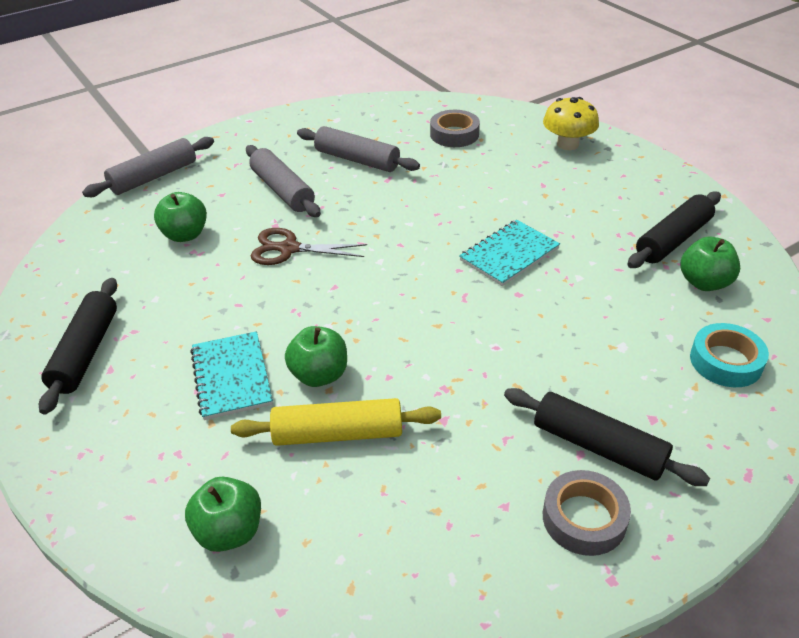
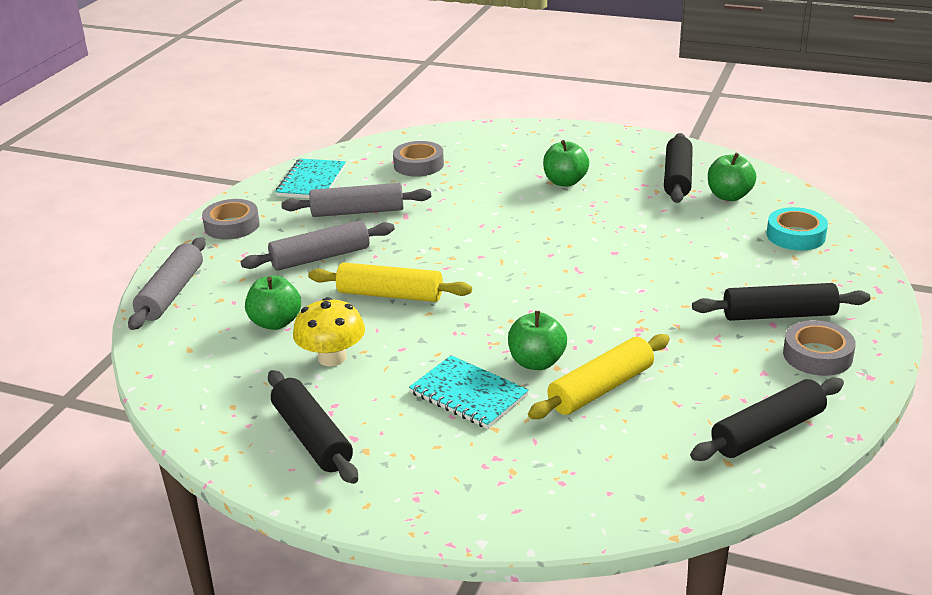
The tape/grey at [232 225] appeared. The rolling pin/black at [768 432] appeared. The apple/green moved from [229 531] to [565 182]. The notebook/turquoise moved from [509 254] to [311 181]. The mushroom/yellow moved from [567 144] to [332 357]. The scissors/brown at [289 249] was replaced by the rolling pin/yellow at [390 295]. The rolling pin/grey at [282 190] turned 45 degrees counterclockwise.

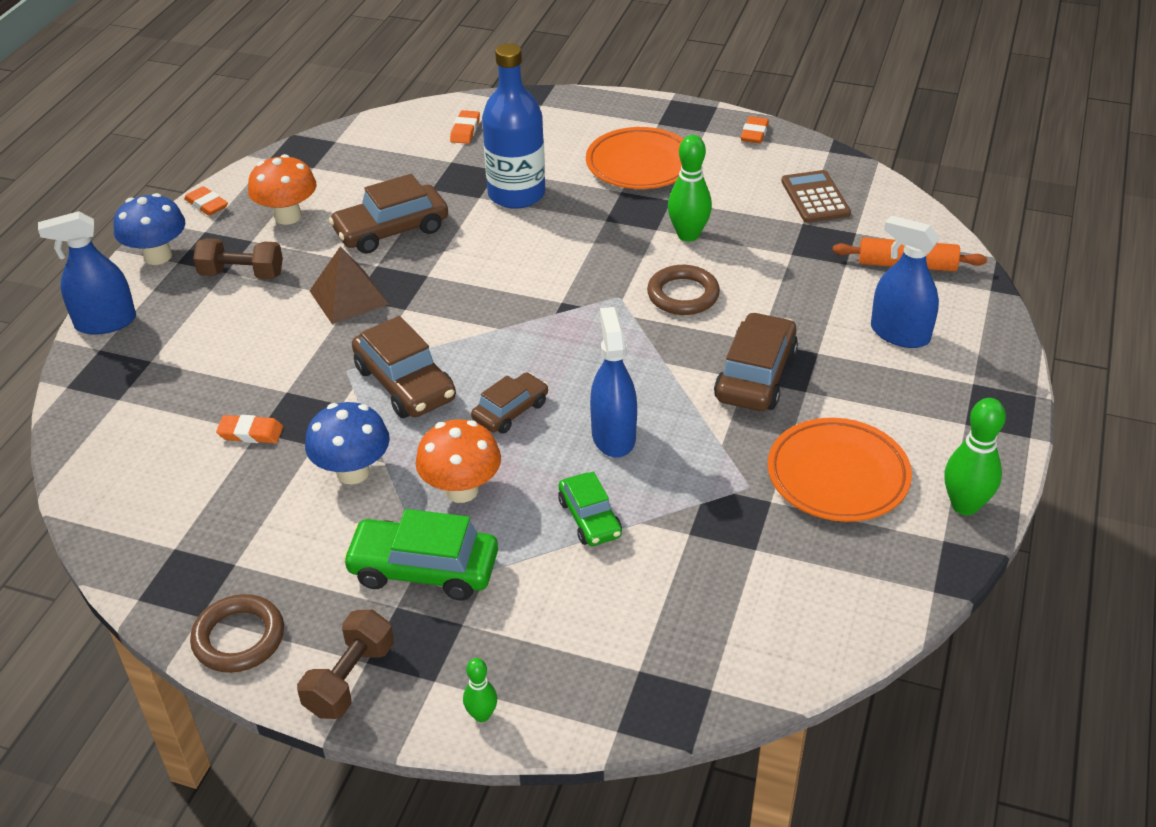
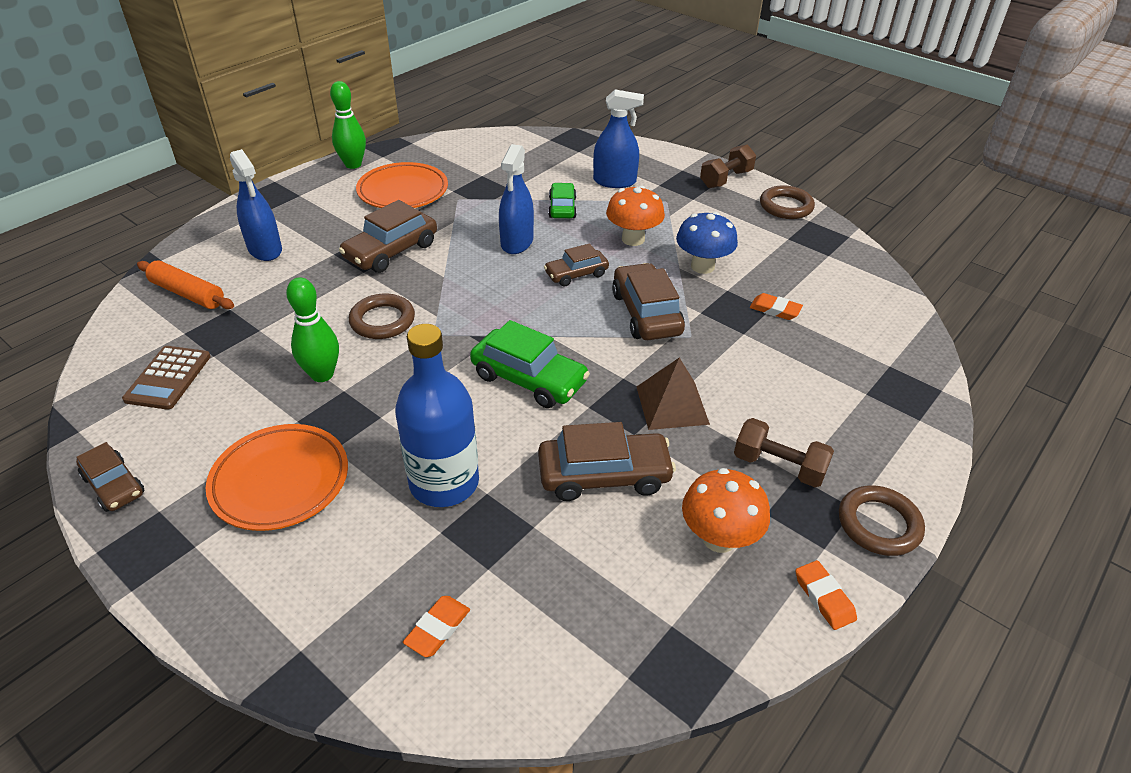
The bowling pin/green at [482 715] disappeared. The spray bottle/blue moved from [105 322] to [614 181]. The car/green moved from [423 569] to [529 379]. The mushroom/blue at [158 256] was replaced by the ring/brown at [879 524]. The eraser/orange at [754 133] was replaced by the car/brown at [114 485].

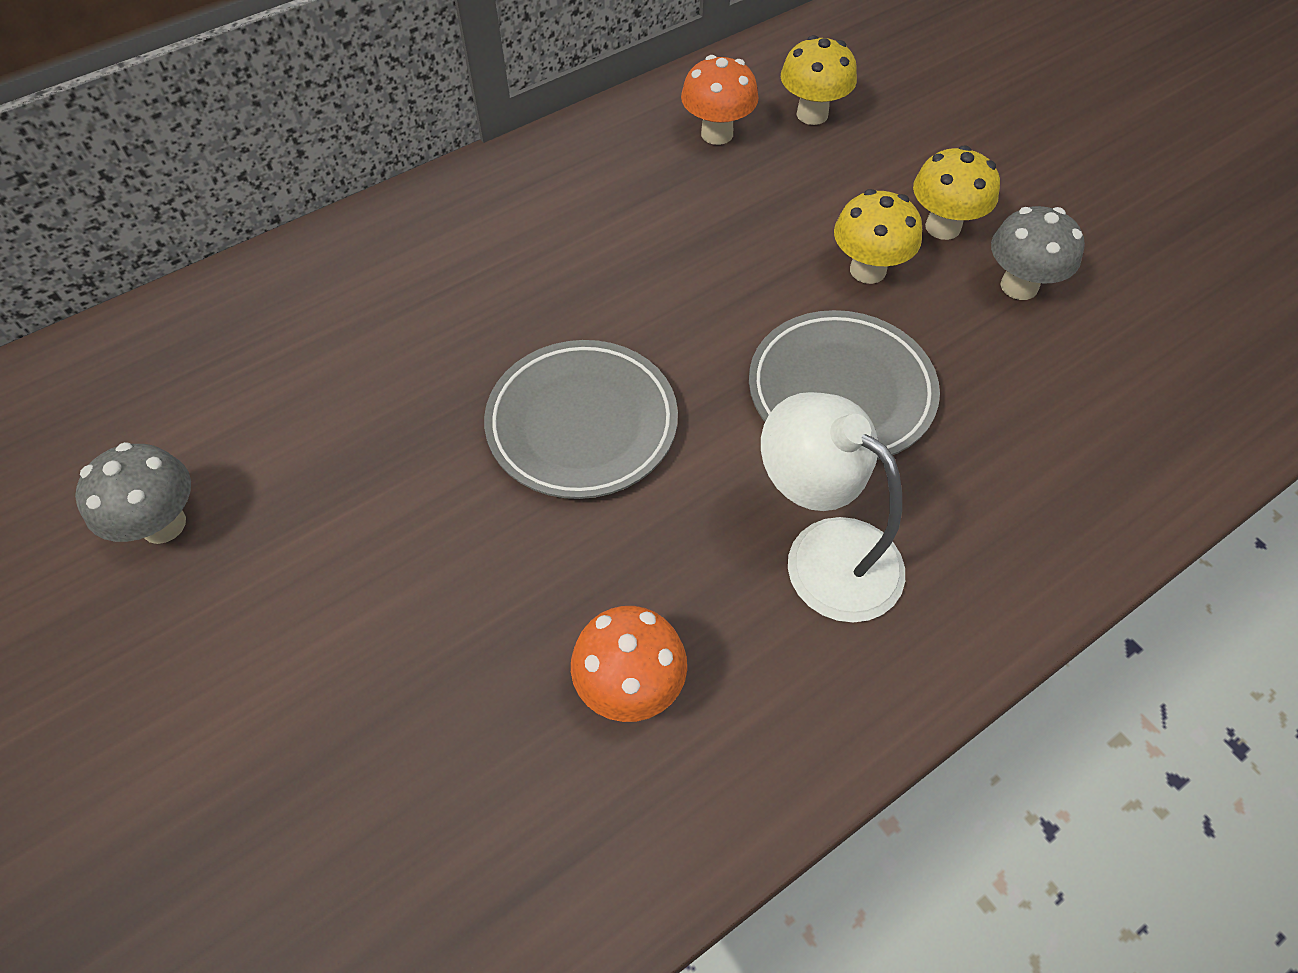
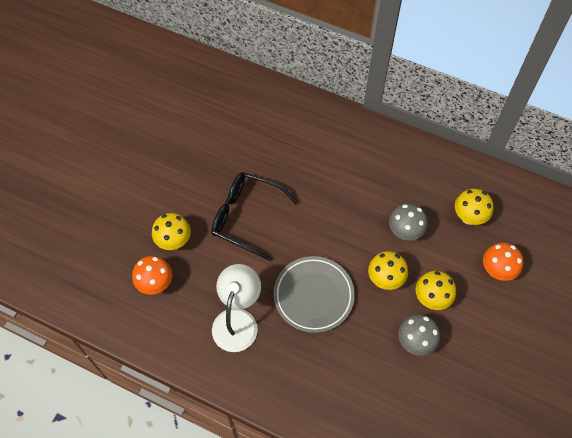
The mushroom/yellow at [174 241] appeared. The mushroom/grey moved from [163 524] to [405 232]. The mushroom/orange moved from [717 134] to [497 270]. The plate/grey at [582 424] was replaced by the glasses/black at [246 217].

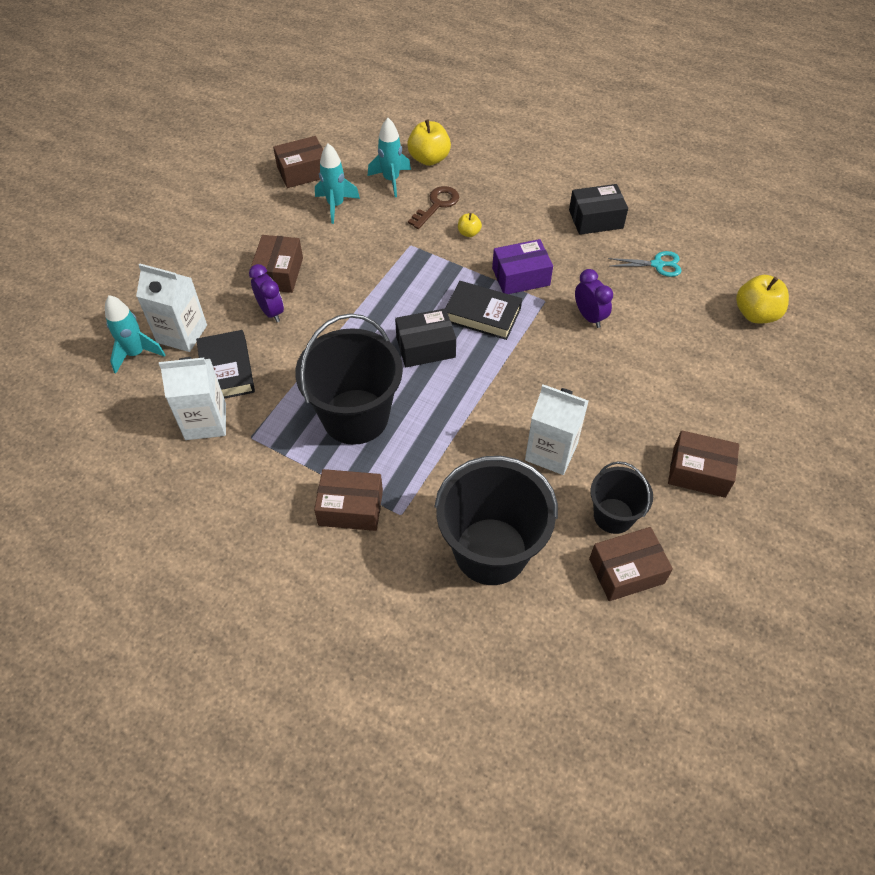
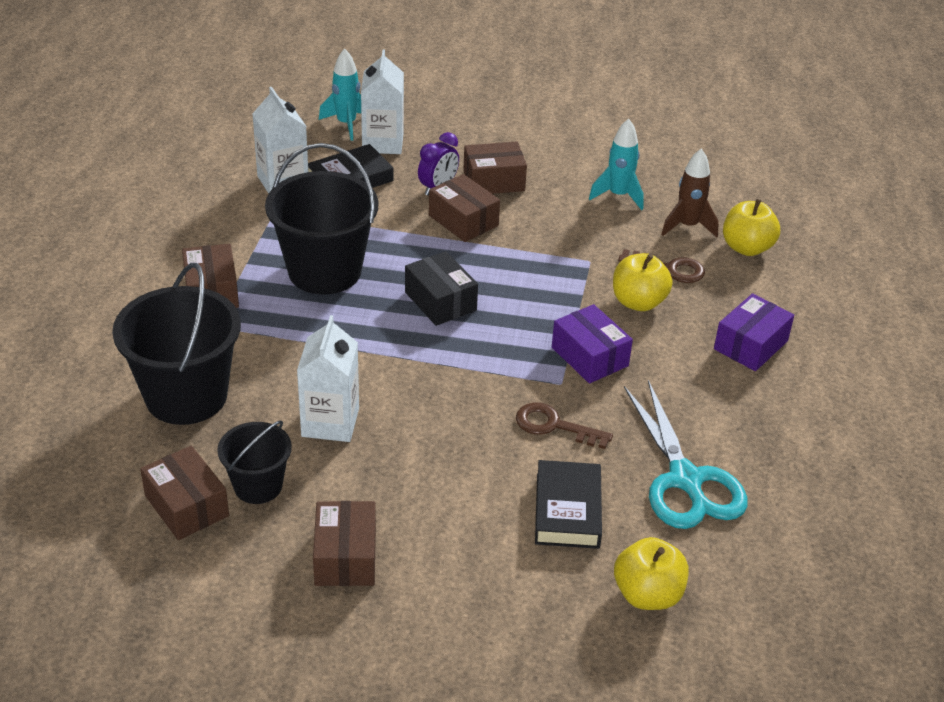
The box/black at [596 219] disappeared. The box/purple at [751 345] appeared. The box/brown moved from [303 172] to [463 220]. The book/black moved from [482 314] to [567 510]. The clock/purple at [589 317] was replaced by the key/brown at [554 426]. The rocket/turquoise at [391 180] became the rocket/brown at [687 226]. The apple/yellow at [469 233] changed to 1.91 times the size. The scissors/turquoise at [657 264] changed to 1.98 times the size.

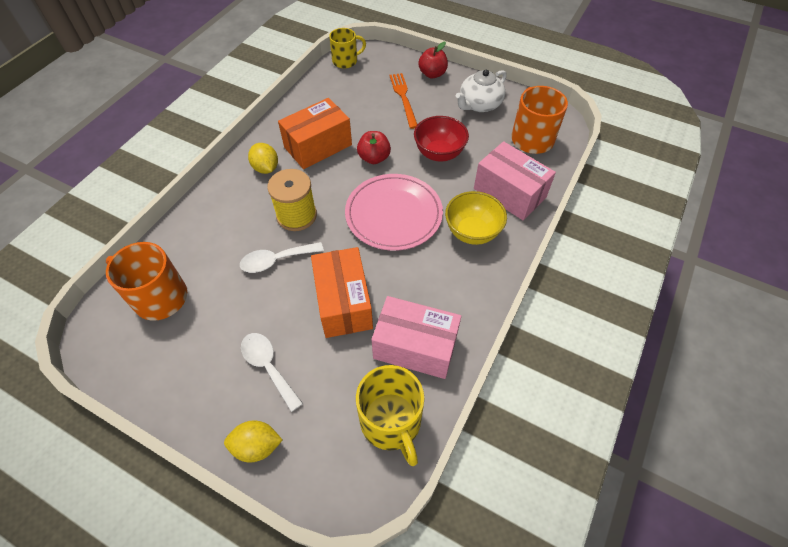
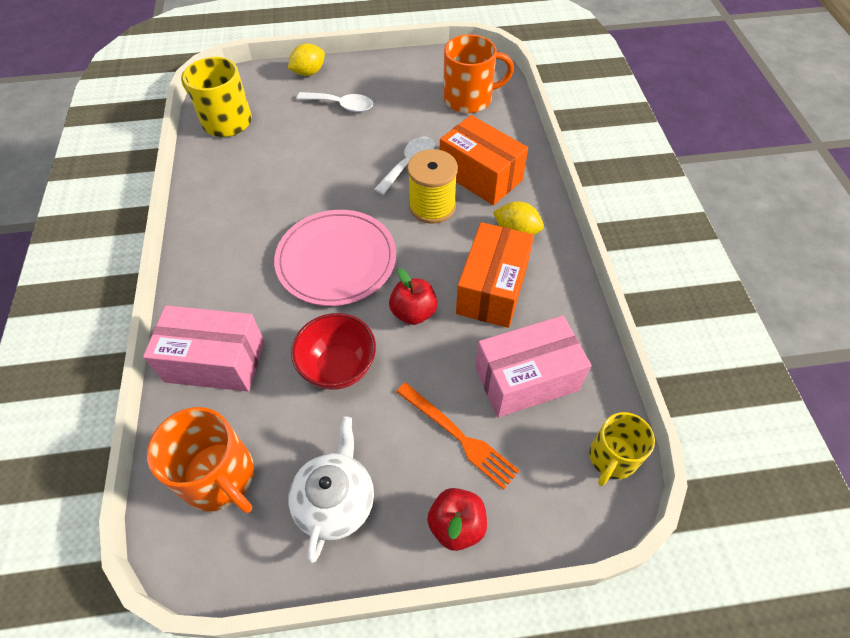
The bowl/yellow at [472 232] disappeared. The box/orange moved from [343 302] to [480 176]. The box/pink moved from [415 347] to [526 379].

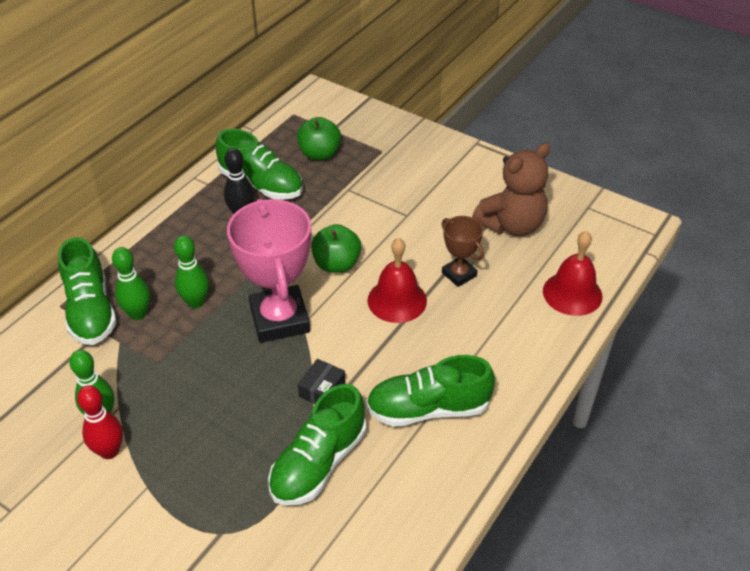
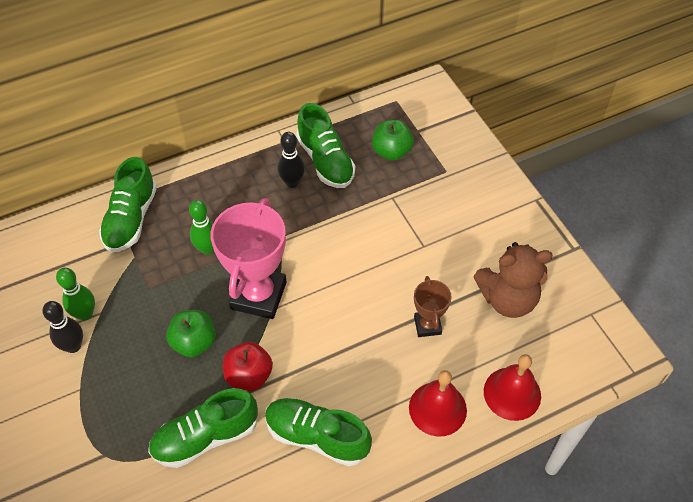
The bowling pin/green at [138 314] disappeared. The apple/green moved from [336 264] to [194 342]. The bell/red moved from [397 300] to [437 408]. The box/black at [322 390] was replaced by the apple/red at [249 376]. The bowling pin/red at [109 451] became the bowling pin/black at [73 346].

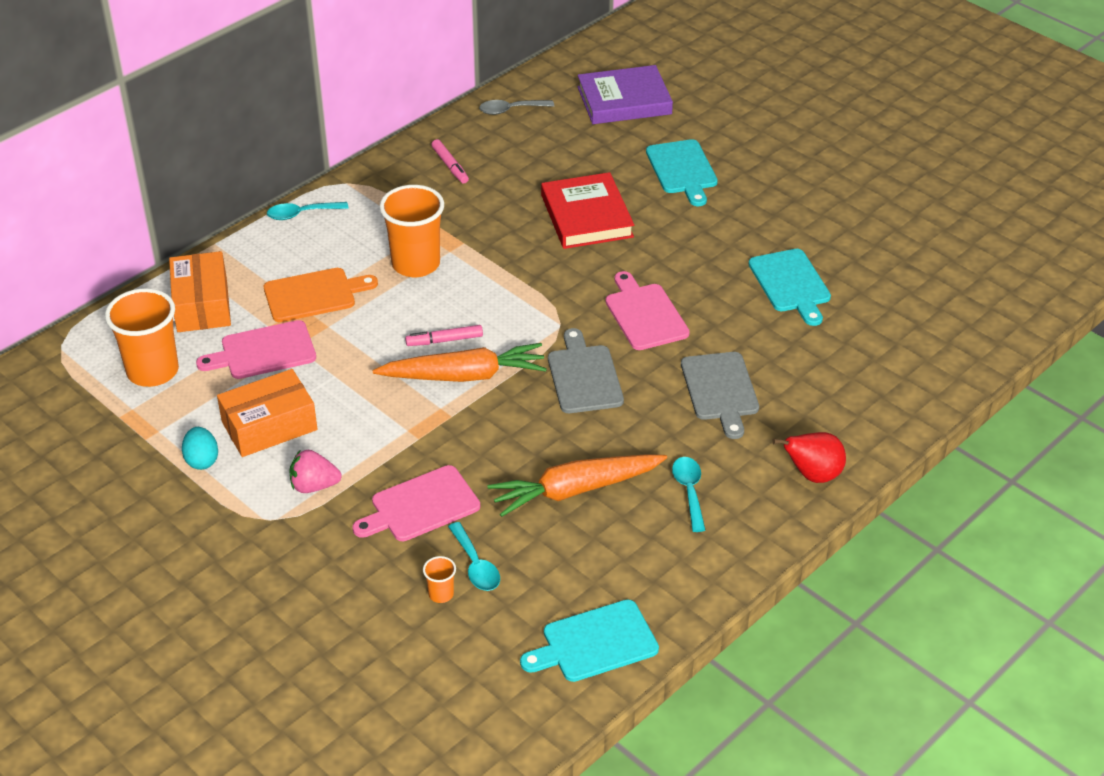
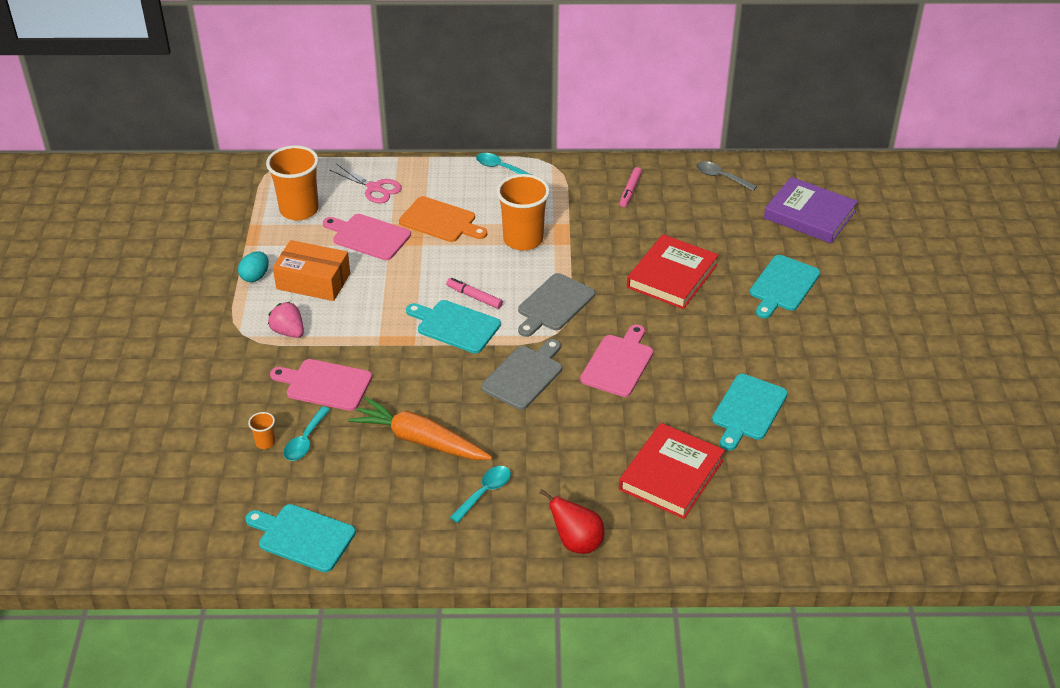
The book/red at [671 475] appeared. The cutting board/grey moved from [720 390] to [554 304]. The box/orange at [202 304] was replaced by the scissors/pink at [374 188]. The carrot/orange at [464 376] was replaced by the cutting board/turquoise at [455 326].

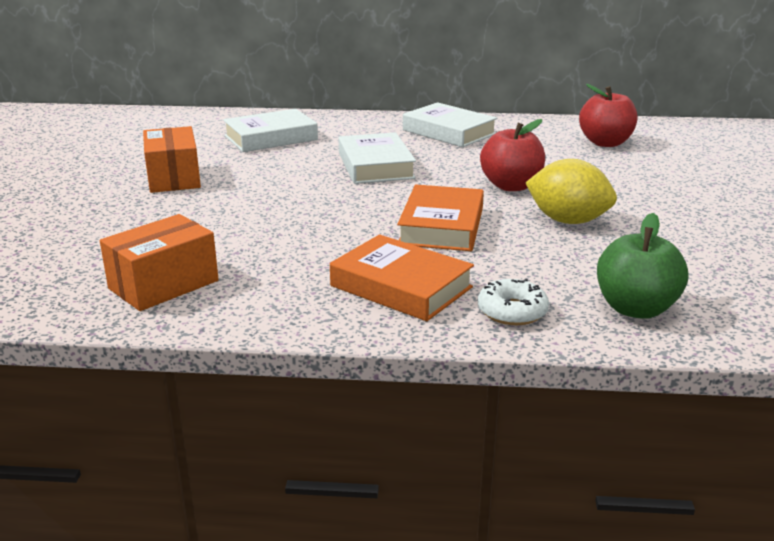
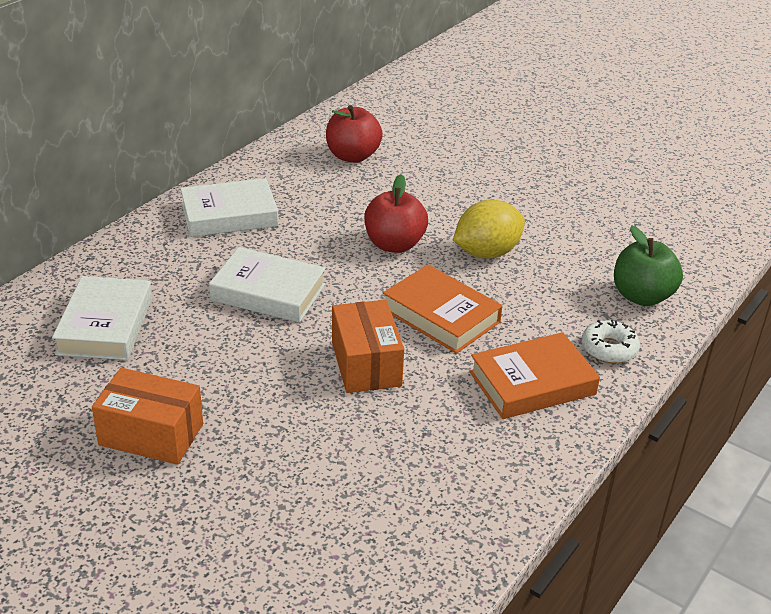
The box/orange moved from [164 285] to [366 364].

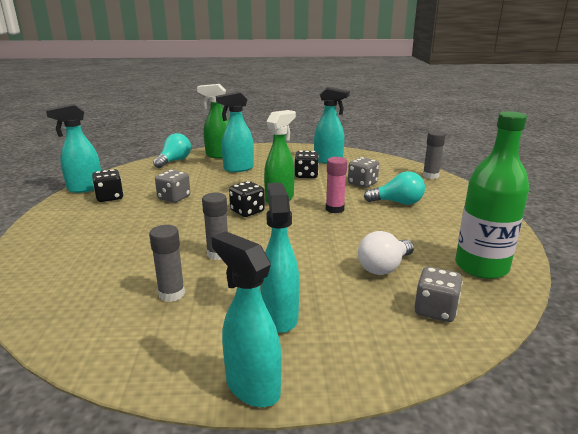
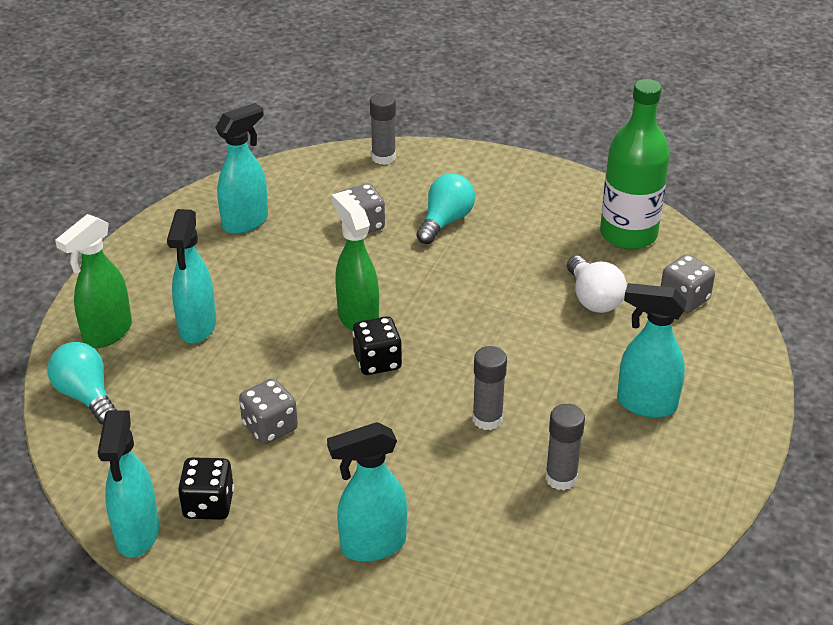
The dice/black at [306 175] disappeared. The glue stick/pink at [334 209] disappeared. The spray bottle/turquoise moved from [252 387] to [372 545].

